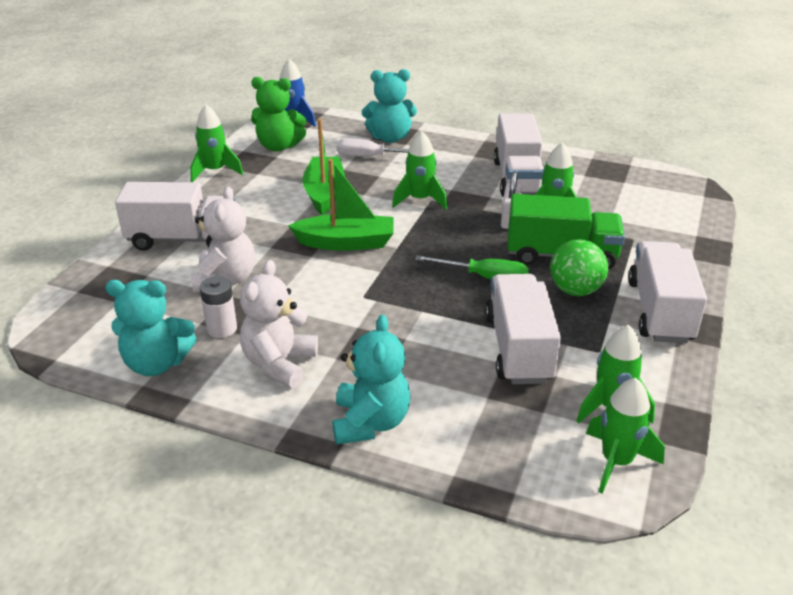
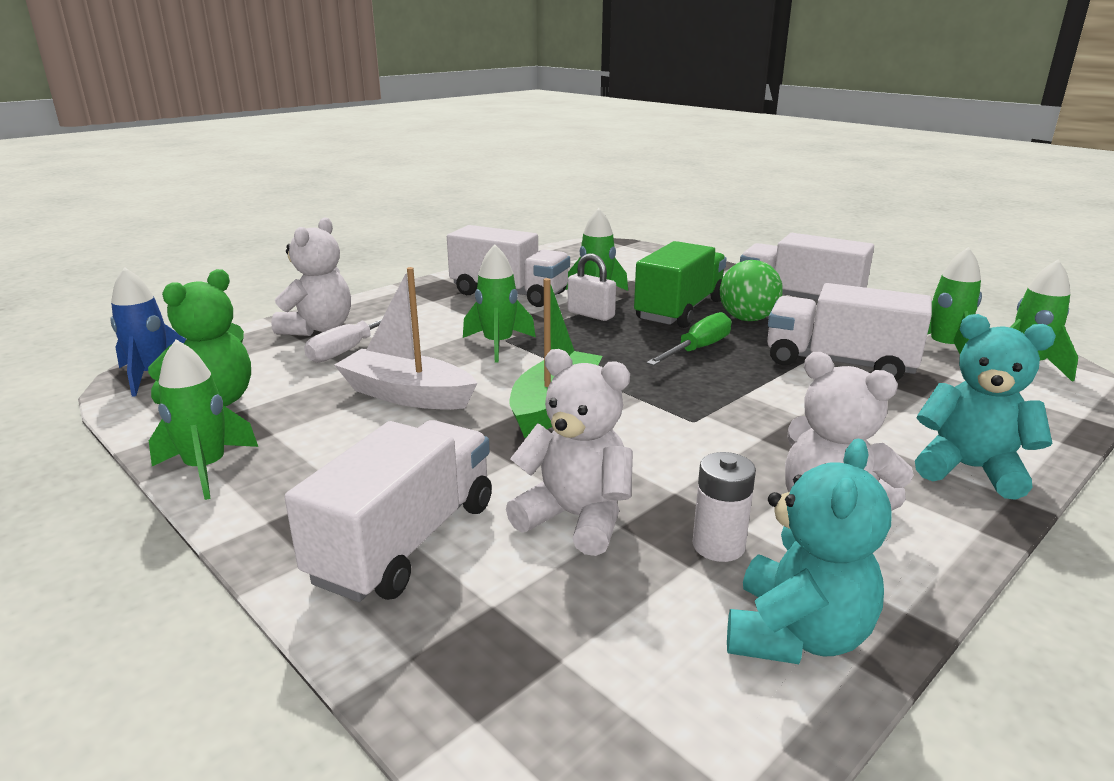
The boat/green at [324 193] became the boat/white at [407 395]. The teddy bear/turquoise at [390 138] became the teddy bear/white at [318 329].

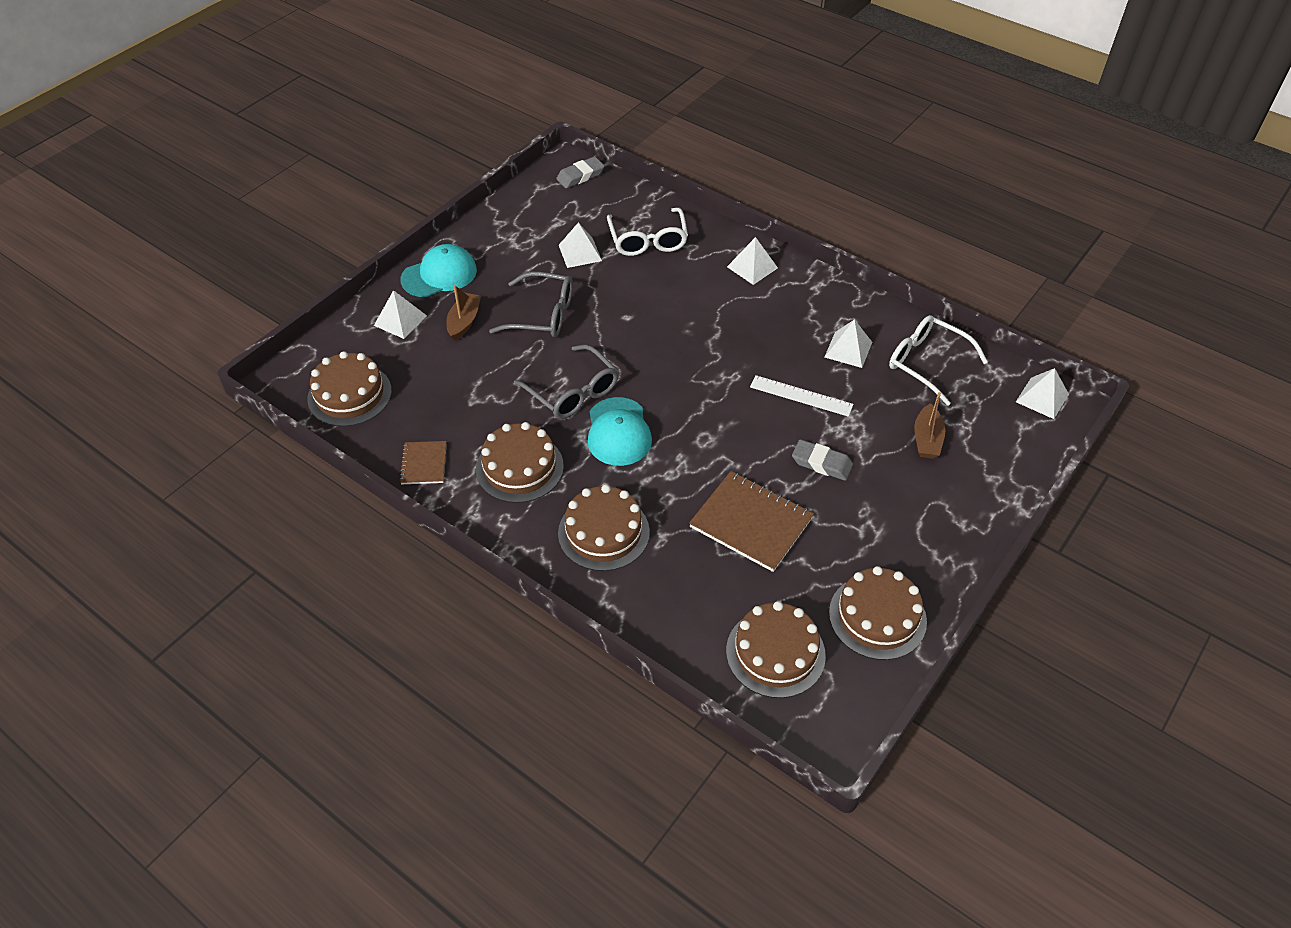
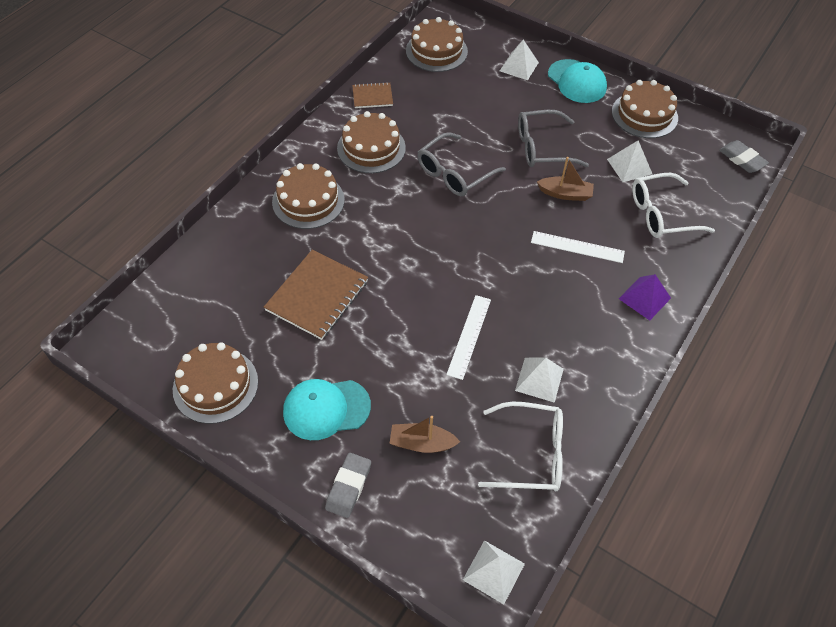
The ruler/white at [577 247] appeared. The boat/brown moved from [464 321] to [565 194]. The cap/turquoise moved from [618 432] to [326 409]. The cake/brown moved from [775 653] to [644 115]. The eraser/grey moved from [821 463] to [348 487]. The pyramid/white at [752 267] became the pyramid/purple at [644 298]. The glasses/grey at [542 315] turned 75 degrees clockwise. The glasses/white at [927 363] turned 60 degrees clockwise.

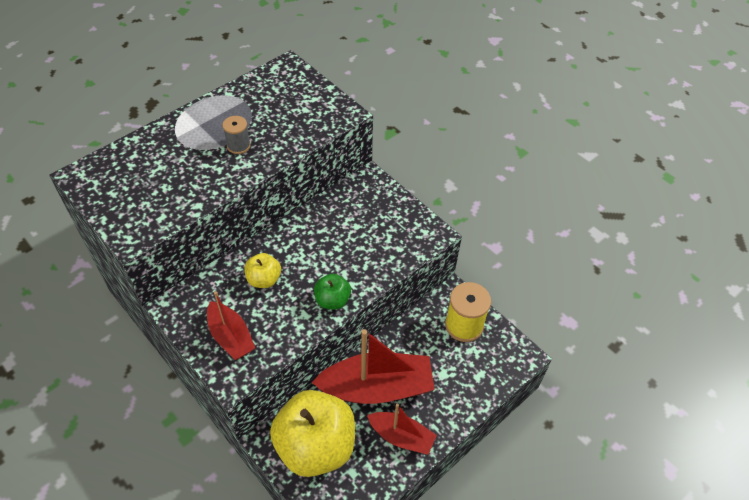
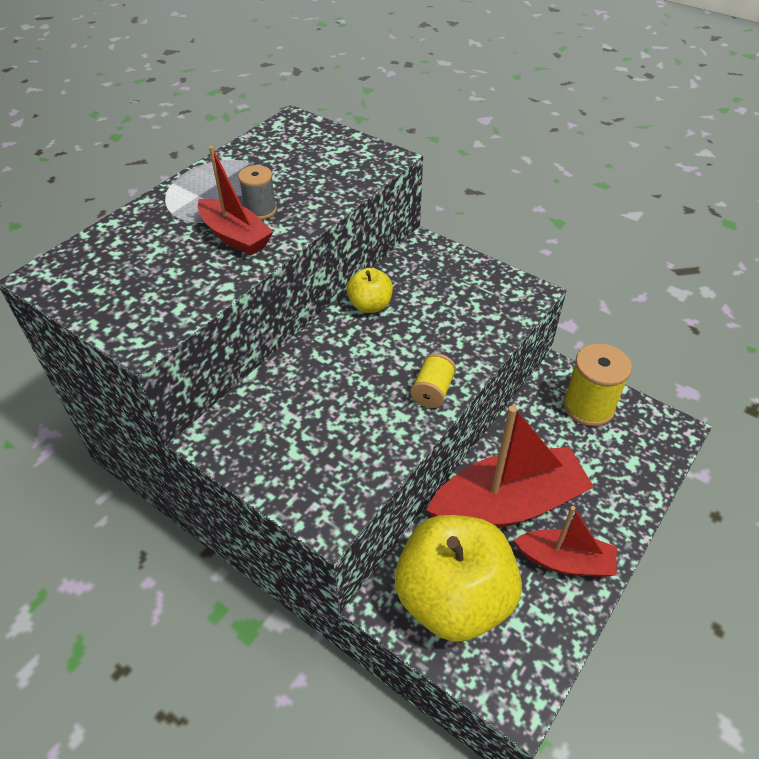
The boat/red moved from [231 337] to [235 237]. The apple/yellow moved from [264 279] to [370 305]. The apple/green at [332 300] was replaced by the spool/yellow at [432 391].

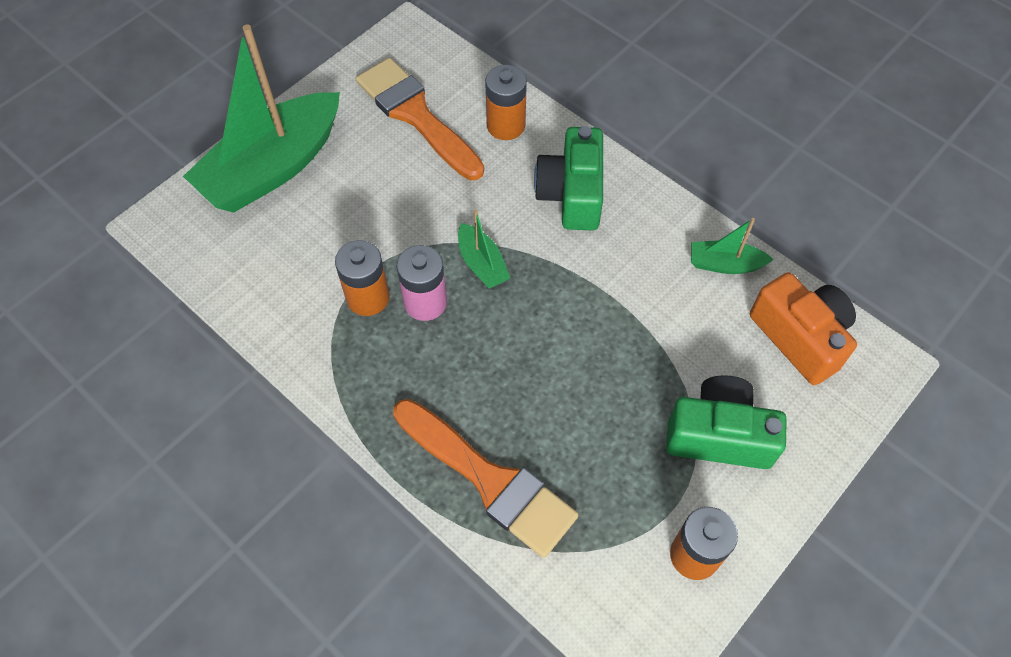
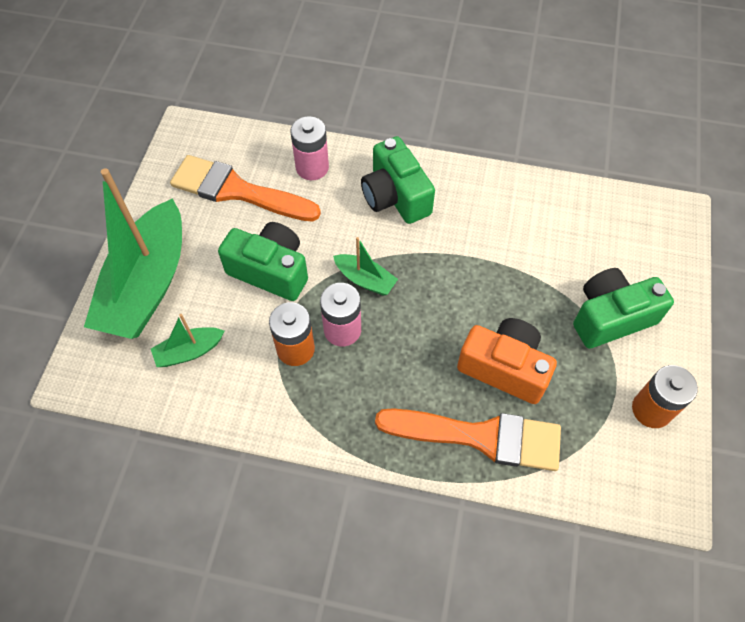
The camera/green at [270 271] appeared. The boat/green moved from [724 264] to [189 351]. The camera/orange moved from [800 337] to [504 368]. The battery/orange at [505 125] became the battery/pink at [312 167].

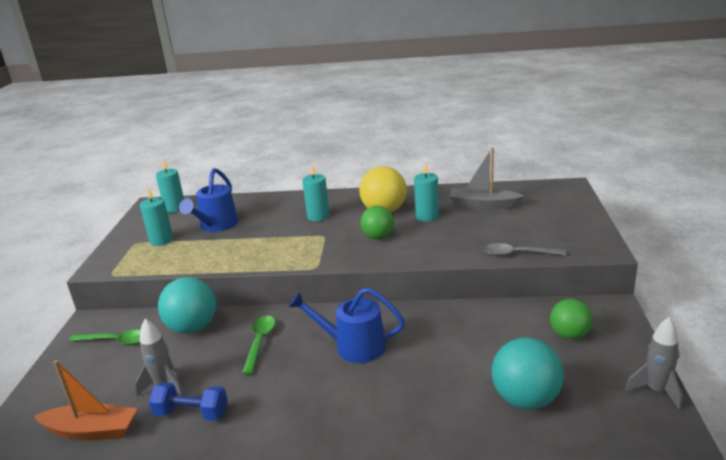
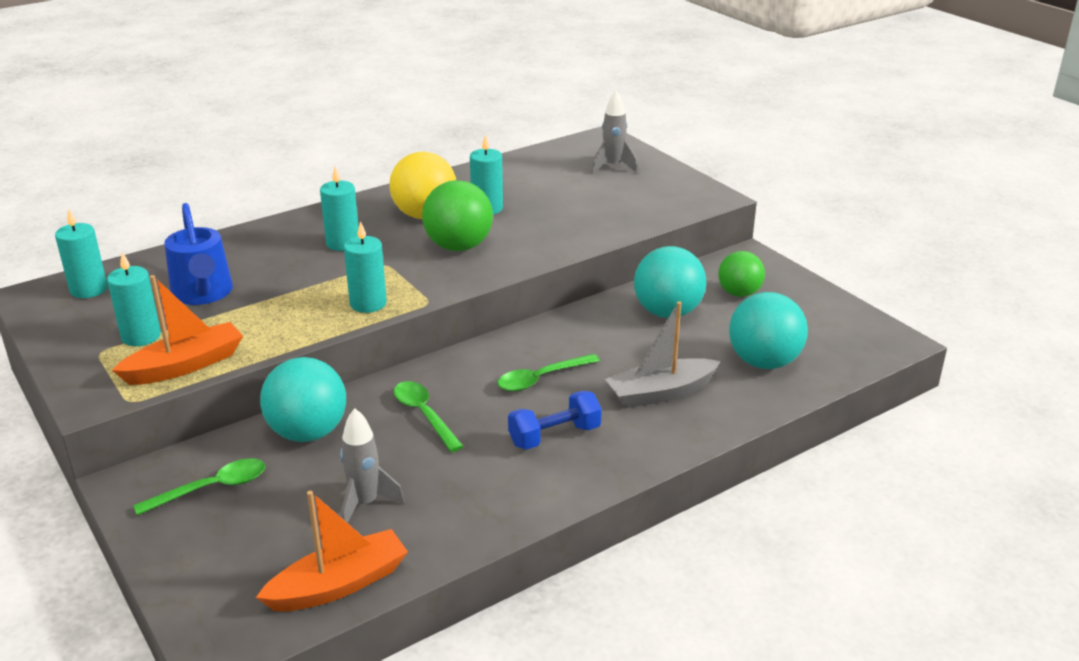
The spoon/grey at [517 254] disappeared. The boat/orange at [185 365] appeared. The candle/turquoise at [368 303] appeared. The ball/turquoise at [667 312] appeared. The dumbbell/blue moved from [191 413] to [554 436]. The boat/grey moved from [483 205] to [660 393]. The rocket/grey moved from [656 391] to [613 167]. The watering can/blue at [353 346] was replaced by the spoon/green at [541 379]. The ball/green at [378 237] changed to 1.51 times the size.

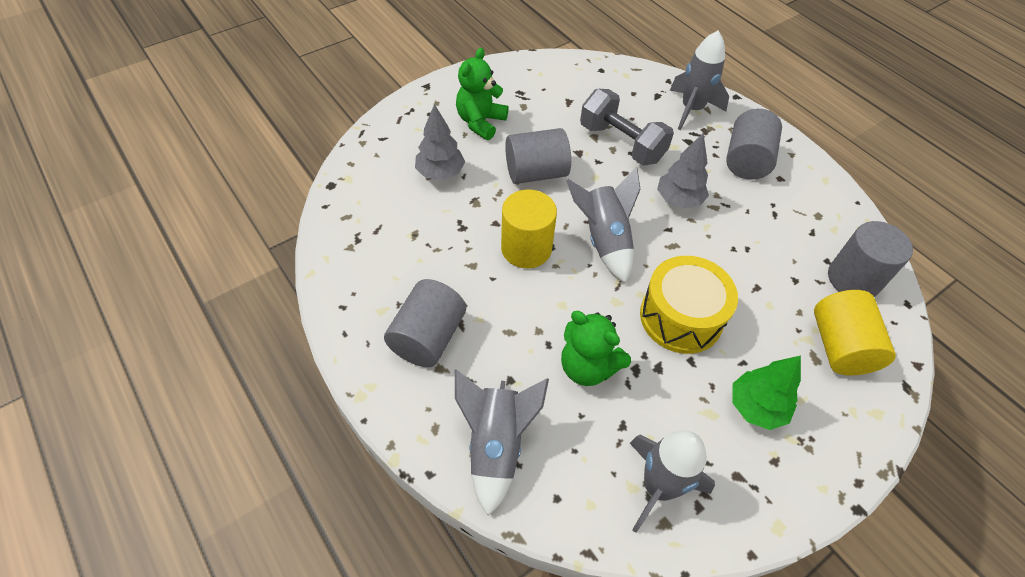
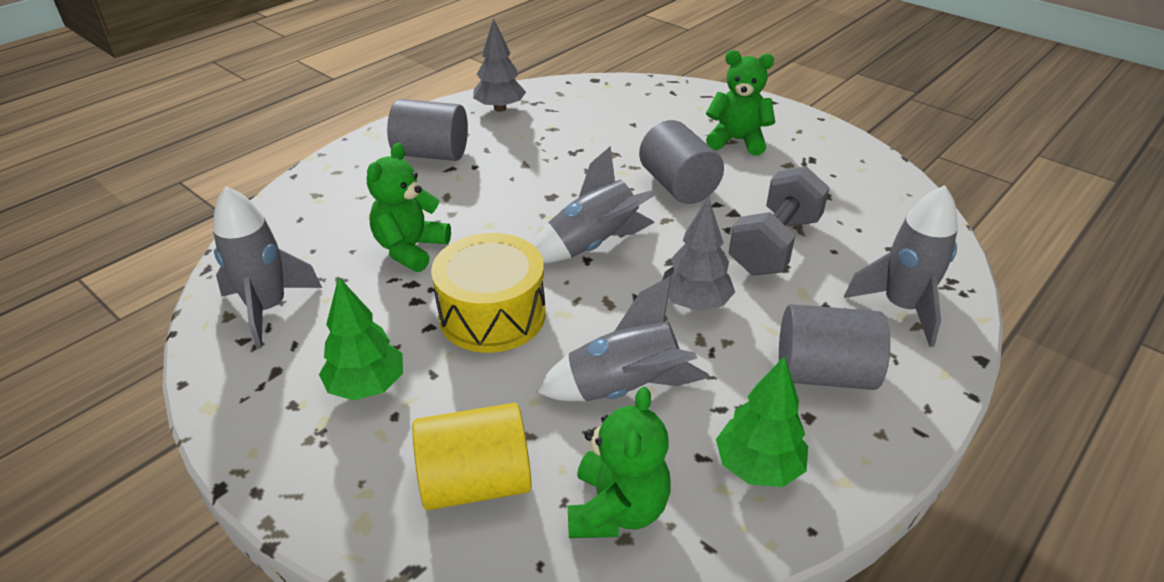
The cylinder/yellow at [526 248] disappeared. The tree/green at [758 467] appeared. The tree/grey moved from [440 173] to [500 108]. The rocket/grey moved from [496 445] to [624 388]. The cylinder/grey at [853 279] was replaced by the teddy bear/green at [617 509].

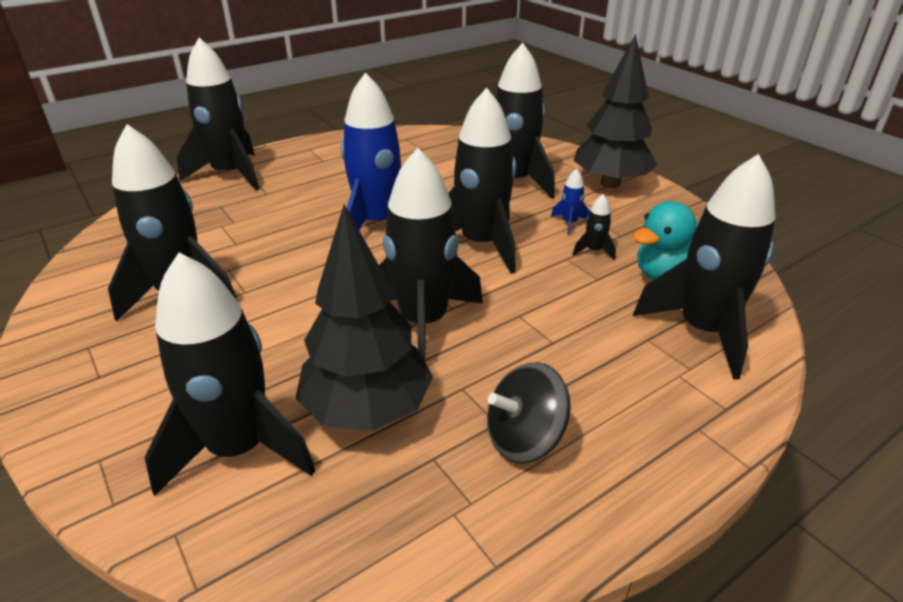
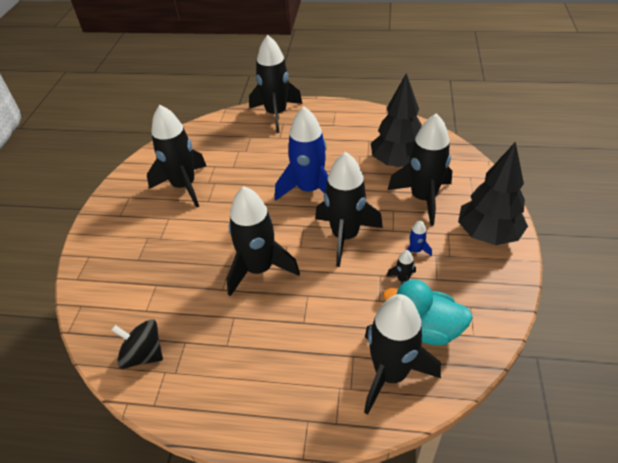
The rocket/black at [239 448] disappeared. The tree/black moved from [367 409] to [397 162]. The spinning top/black moved from [524 438] to [143 354].

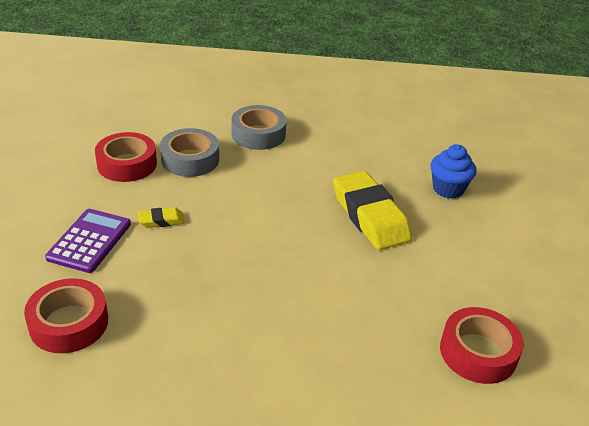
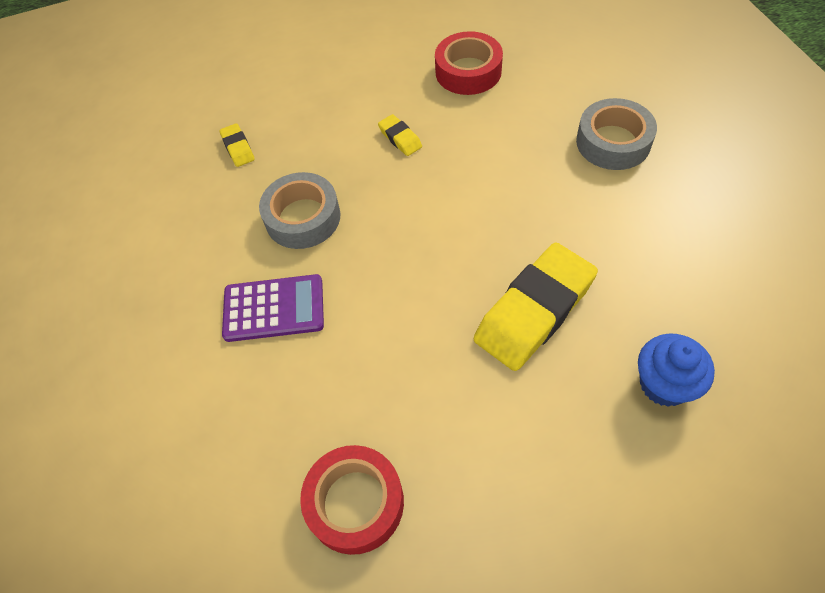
The calculator/purple moved from [89 241] to [274 308]. The tape/grey moved from [190 159] to [303 217]. The tape/red at [69 323] was replaced by the eraser/yellow at [238 148].

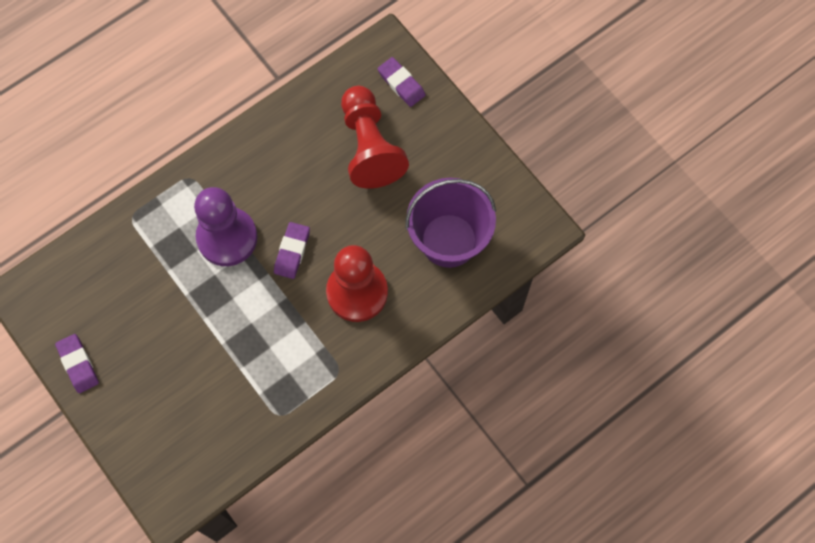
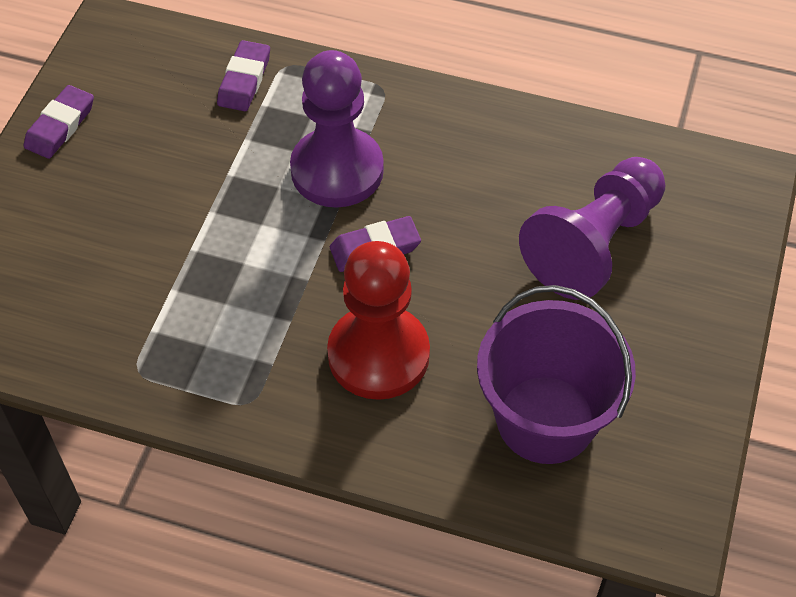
The eraser/purple moved from [401 84] to [244 80]. The pawn/red at [369 147] became the pawn/purple at [594 244].

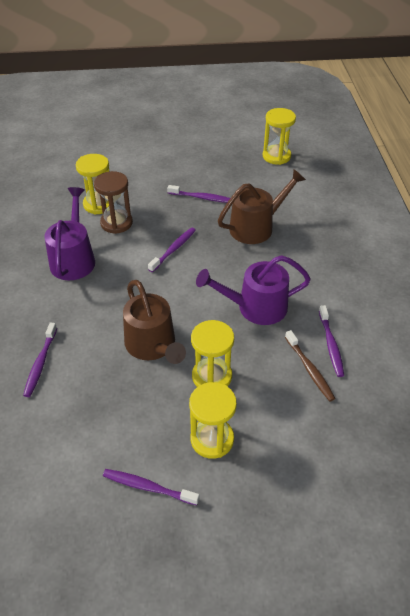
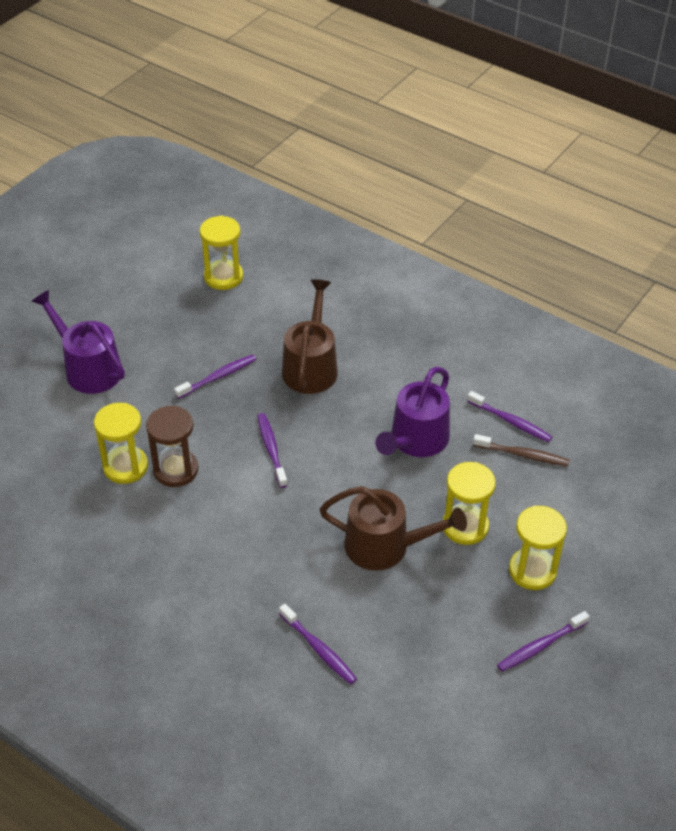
The watering can/purple moved from [73 259] to [88 368].

